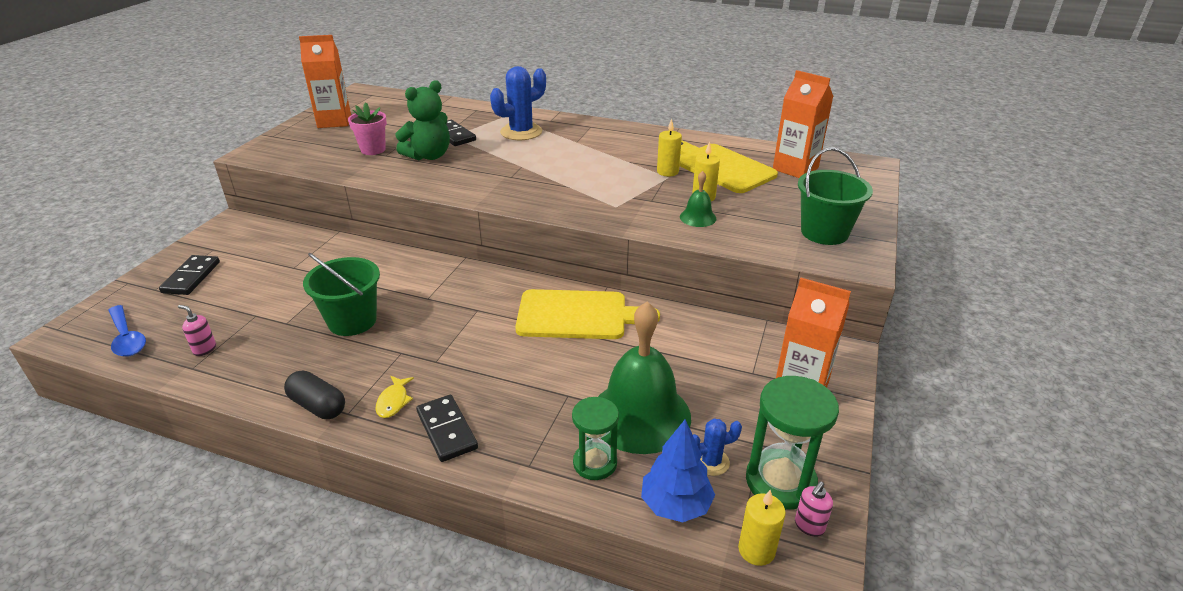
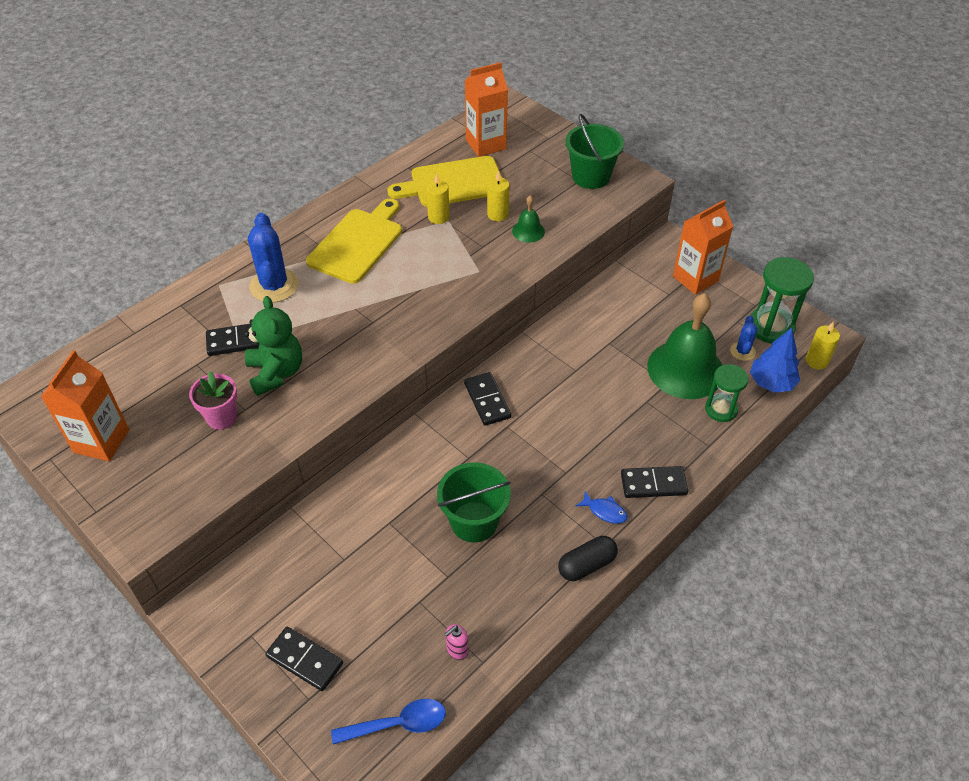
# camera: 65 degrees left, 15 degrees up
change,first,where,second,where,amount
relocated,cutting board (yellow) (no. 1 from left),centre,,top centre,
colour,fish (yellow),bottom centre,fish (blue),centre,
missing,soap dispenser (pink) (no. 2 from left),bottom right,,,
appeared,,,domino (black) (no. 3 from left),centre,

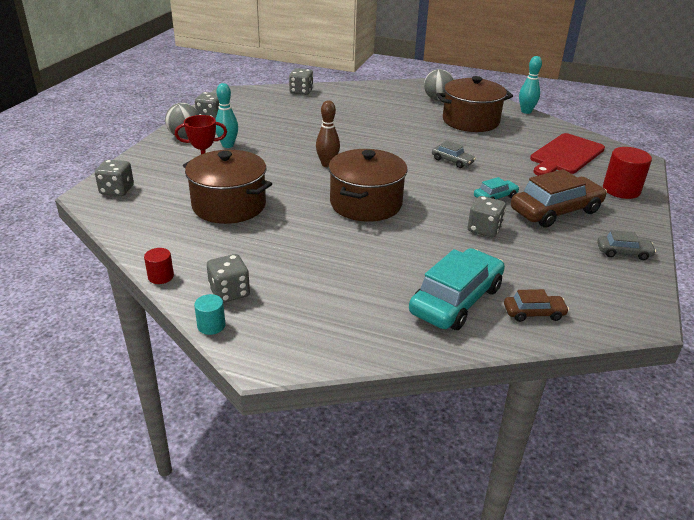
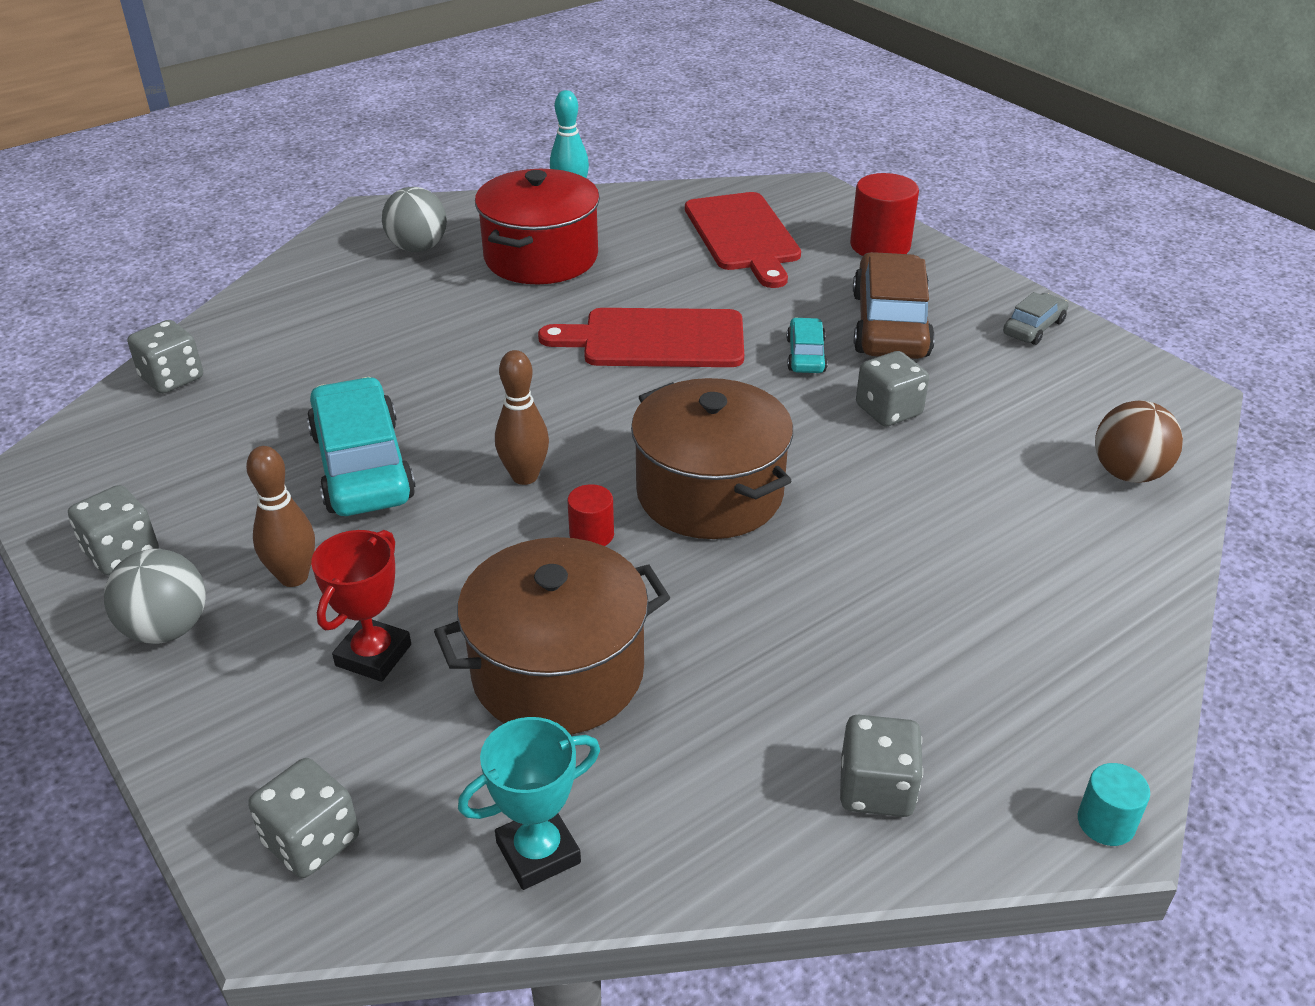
# camera: 55 degrees left, 5 degrees up
change,first,where,second,where,amount
colour,pot (brown) (no. 3 from left),top right,pot (red),top centre,
colour,bowling pin (turquoise) (no. 1 from left),top left,bowling pin (brown) (no. 1 from left),middle left,
exchanged,car (grey) (no. 1 from left),top centre,cutting board (red) (no. 1 from left),centre,
relocated,cylinder (red) (no. 1 from left),middle left,,centre,
relocated,car (turquoise) (no. 1 from left),centre,,middle left,
exchanged,car (brown) (no. 1 from left),middle right,ball (brown),middle right,
relocated,cylinder (turquoise),middle left,,bottom right,
appeared,,,trophy (turquoise),bottom centre,

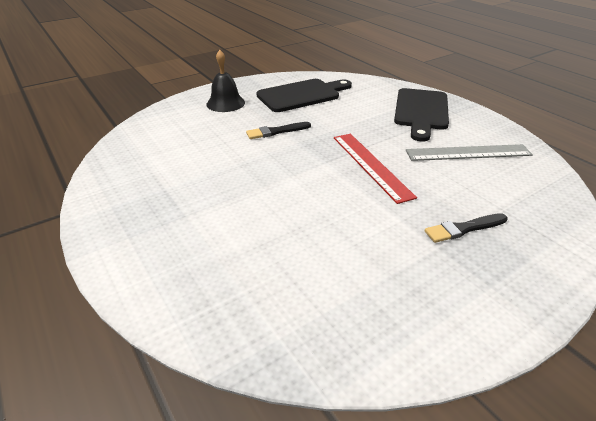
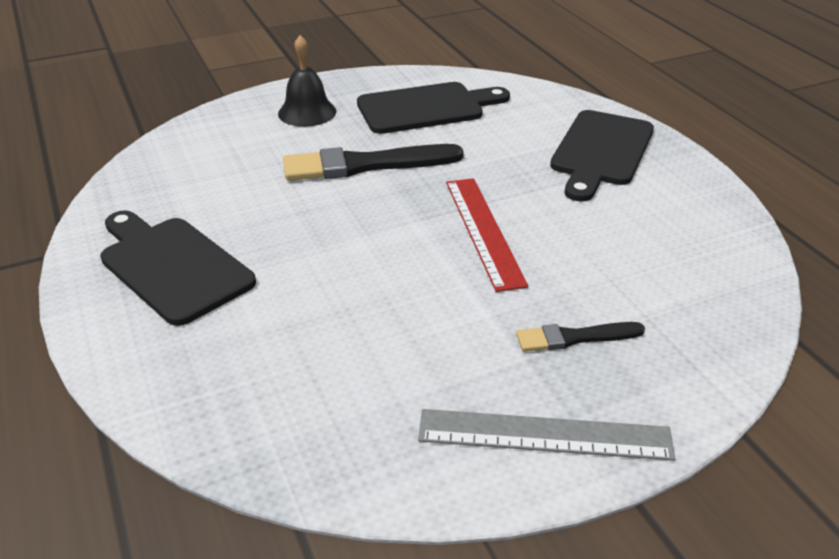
# camera: 10 degrees right, 0 degrees up
change,first,where,second,where,amount
size,brush (black) (no. 1 from left),top centre,,top centre,x1.82
relocated,ruler (grey),middle right,,bottom centre,
appeared,,,cutting board (black) (no. 1 from left),middle left,

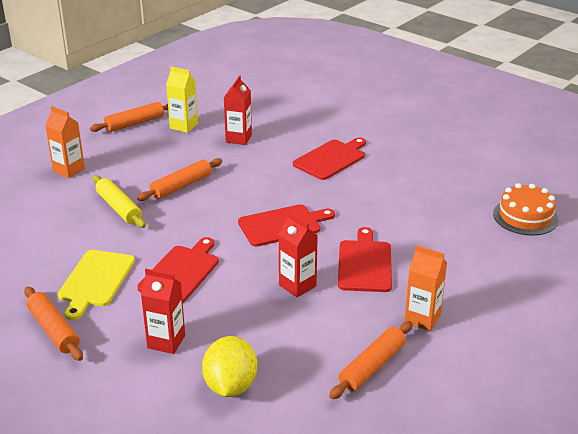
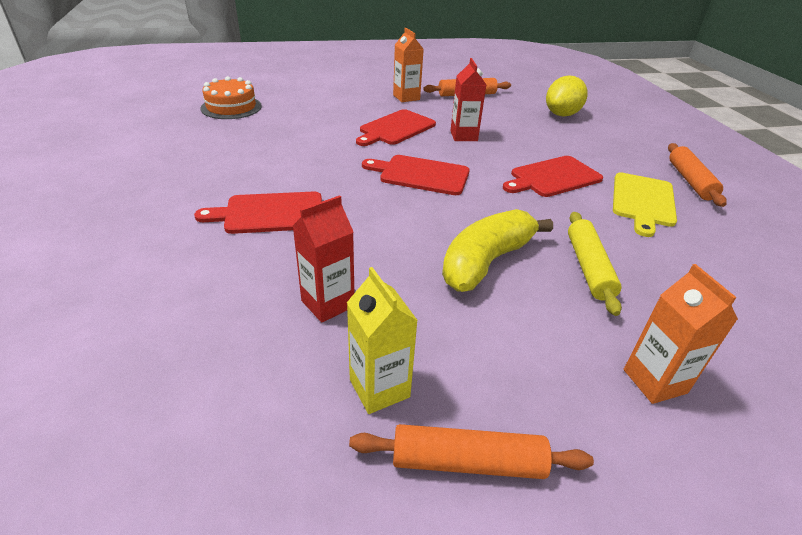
# camera: 145 degrees left, 5 degrees up
change,first,where,second,where,amount
exchanged,rolling pin (orange) (no. 3 from left),middle left,banana (yellow),centre,
spun,cutting board (yellow),middle left,,middle right,150 degrees clockwise
missing,carton (red) (no. 1 from left),bottom left,,,

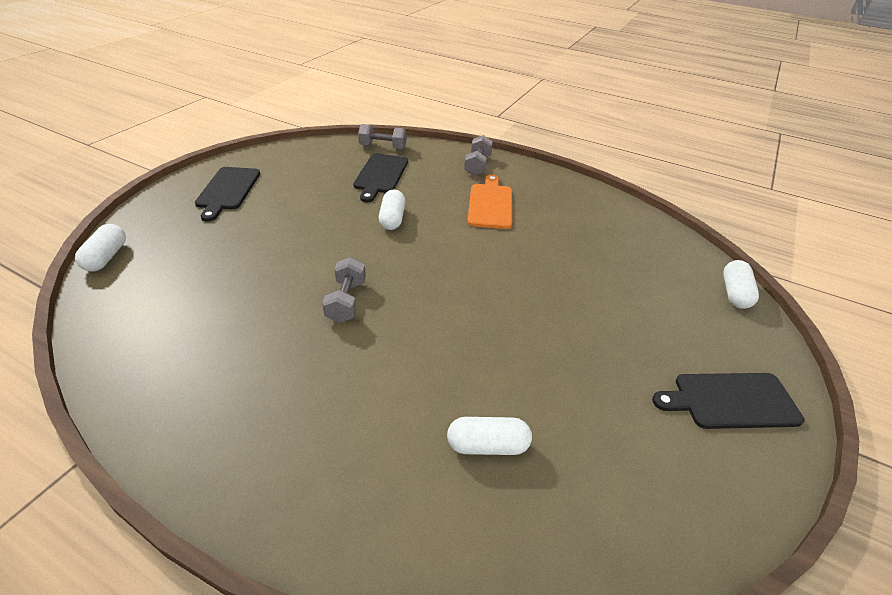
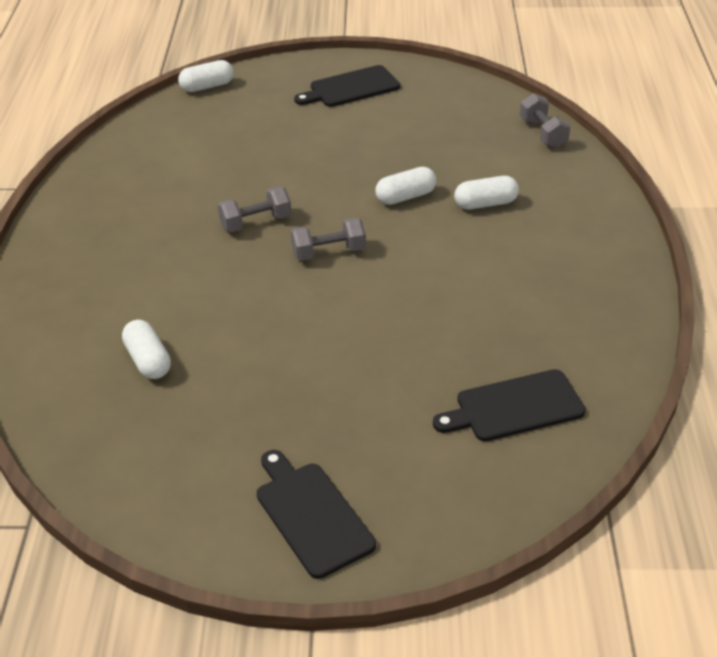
# camera: 65 degrees right, 0 degrees up
change,first,where,second,where,amount
relocated,dumbbell (grey) (no. 3 from left in the first image),top centre,dumbbell (grey) (no. 2 from left),centre,
relocated,cutting board (black) (no. 2 from left in the first image),top centre,cutting board (black) (no. 3 from left),middle right,
missing,cutting board (orange),centre,,,
relocated,capsule (white) (no. 4 from left),middle right,,top right,

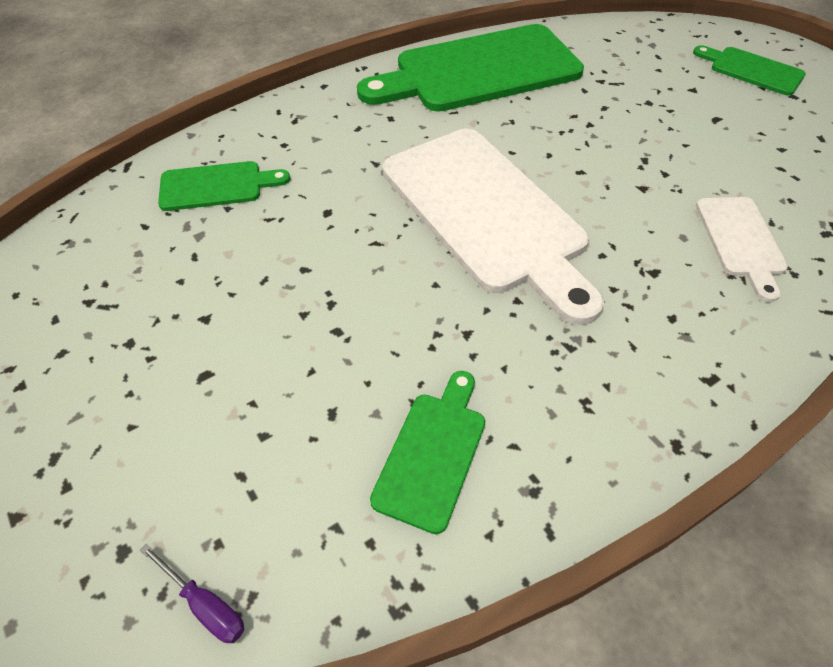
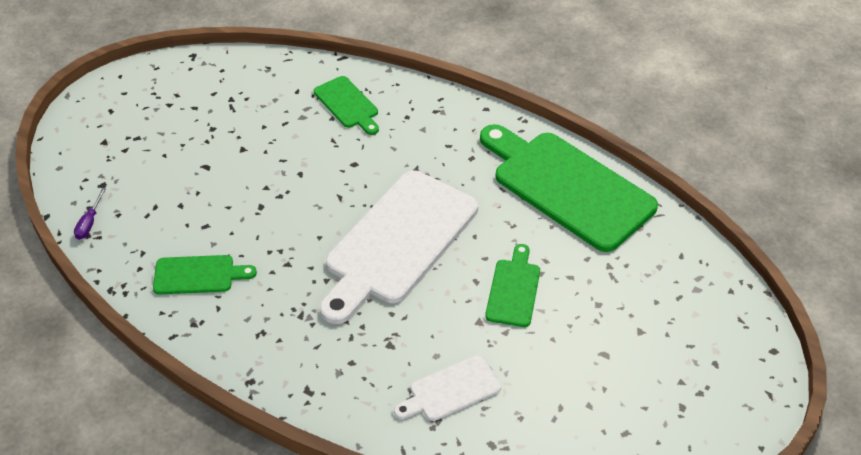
# camera: 65 degrees right, 5 degrees down
change,first,where,second,where,amount
relocated,cutting board (green) (no. 4 from left in the first image),top right,cutting board (green) (no. 3 from left),centre,

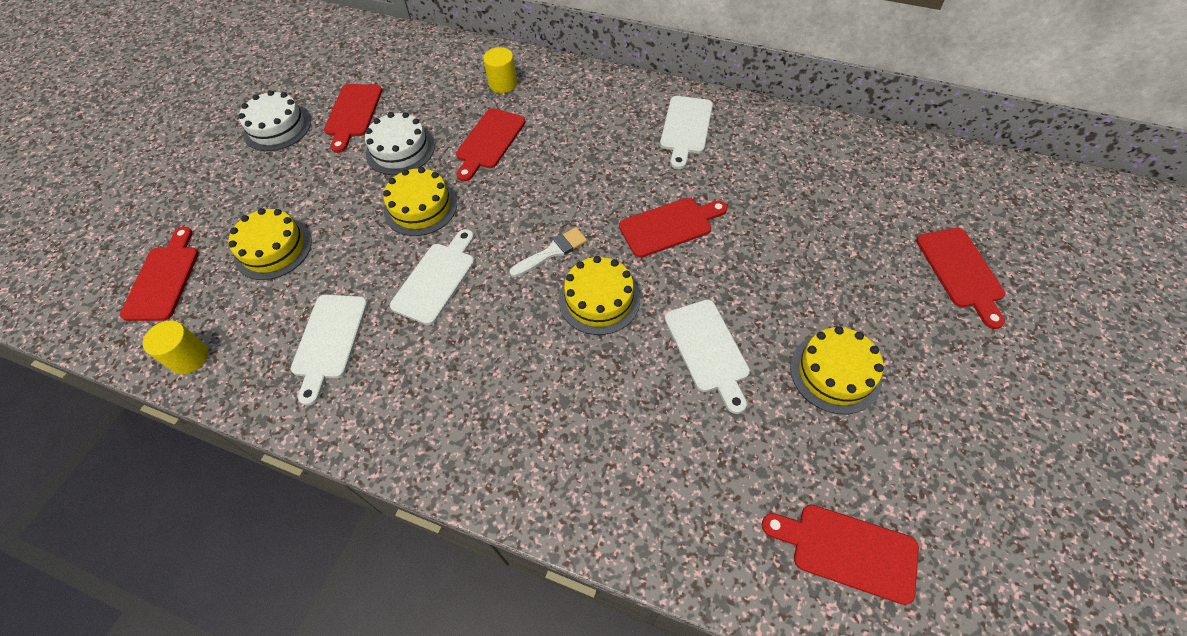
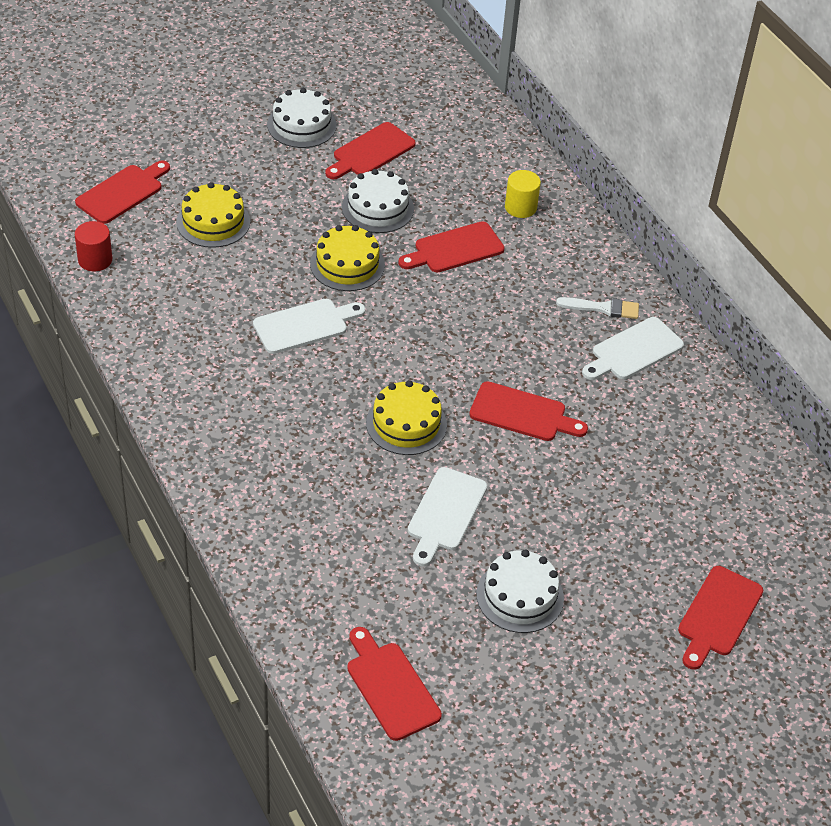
# camera: 35 degrees right, 10 degrees down
change,first,where,second,where,amount
relocated,brush (white),centre,,middle right,
missing,cutting board (white) (no. 1 from left),middle left,,,
colour,cylinder (yellow) (no. 1 from left),middle left,cylinder (red),top left,
colour,cake (yellow) (no. 4 from left),middle right,cake (white) (no. 3 from left),bottom centre,

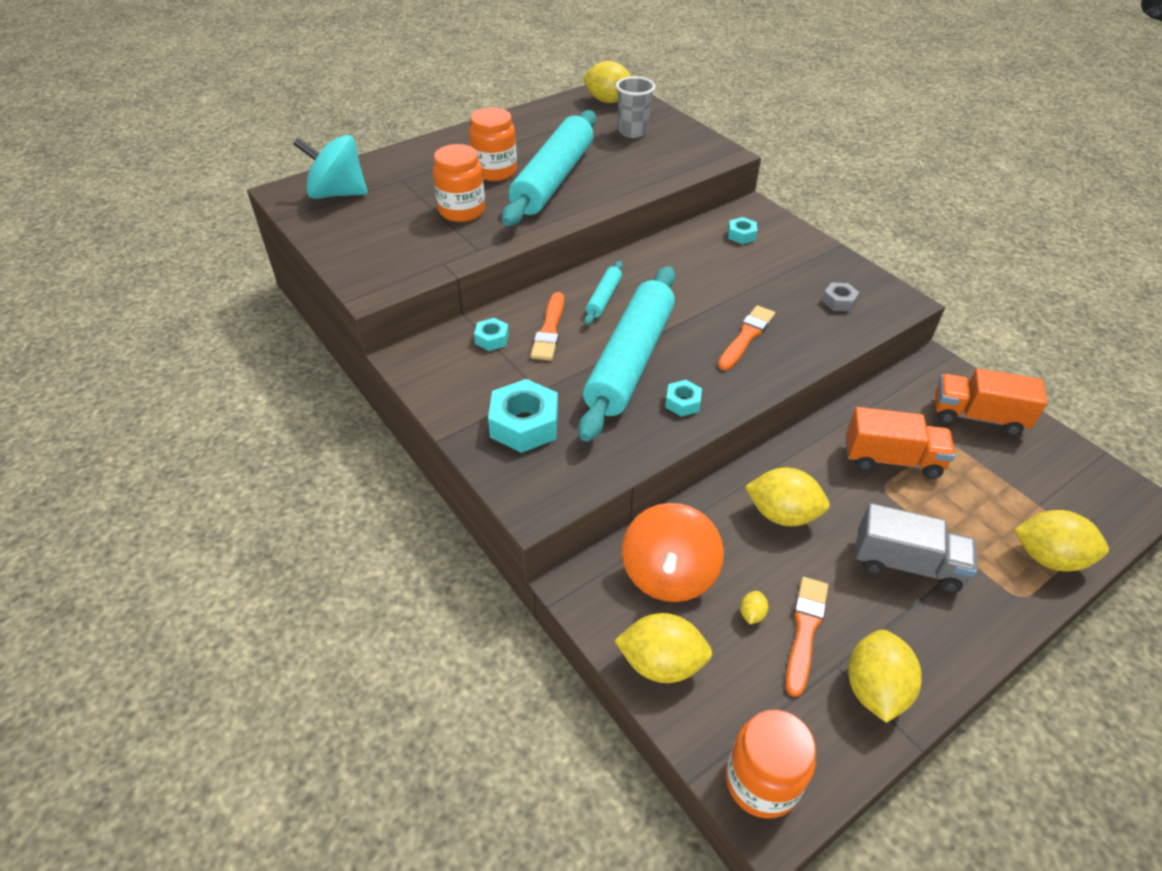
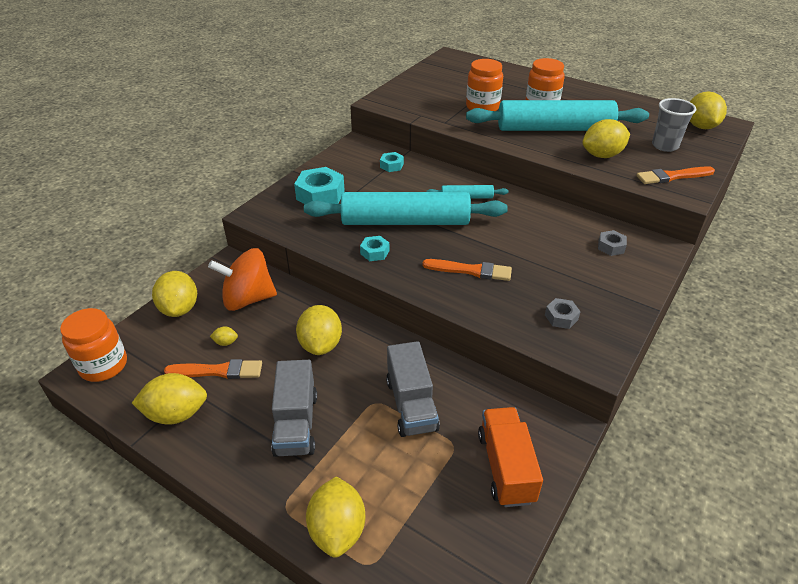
# camera: 70 degrees right, 5 degrees down
change,first,where,second,where,amount
missing,spinning top (turquoise),top left,,,
colour,nut (turquoise) (no. 4 from left),top centre,nut (grey) (no. 2 from left),middle right,
relocated,brush (orange) (no. 1 from left in the first image),centre,brush (orange) (no. 3 from left),top right,
colour,truck (orange) (no. 1 from left),middle right,truck (grey) (no. 2 from left),centre,
appeared,,,lemon (yellow) (no. 6 from left),top right,

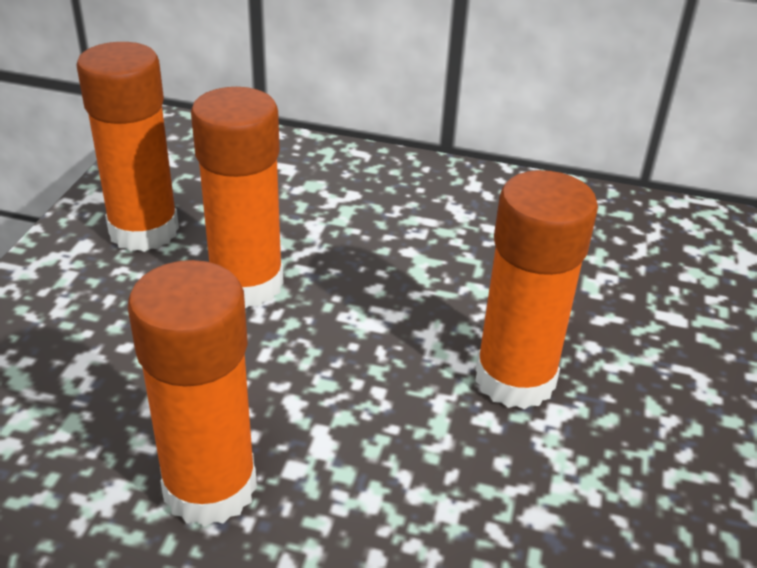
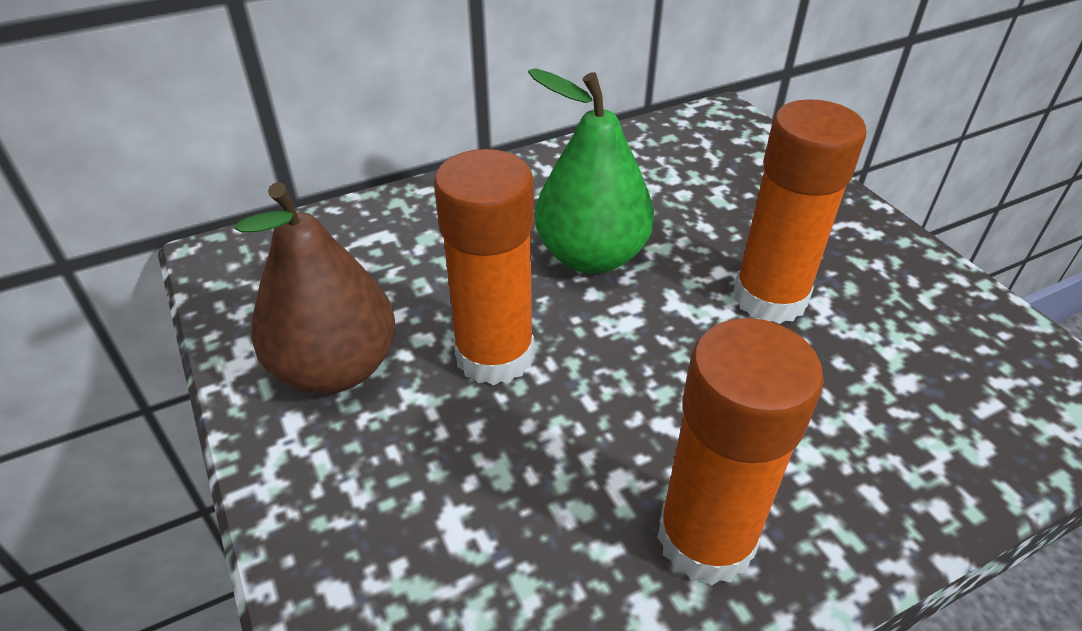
# camera: 40 degrees left, 5 degrees up
change,first,where,second,where,amount
exchanged,glue stick (orange) (no. 1 from left),top left,pear (brown),middle left,
appeared,,,pear (green),top centre,

